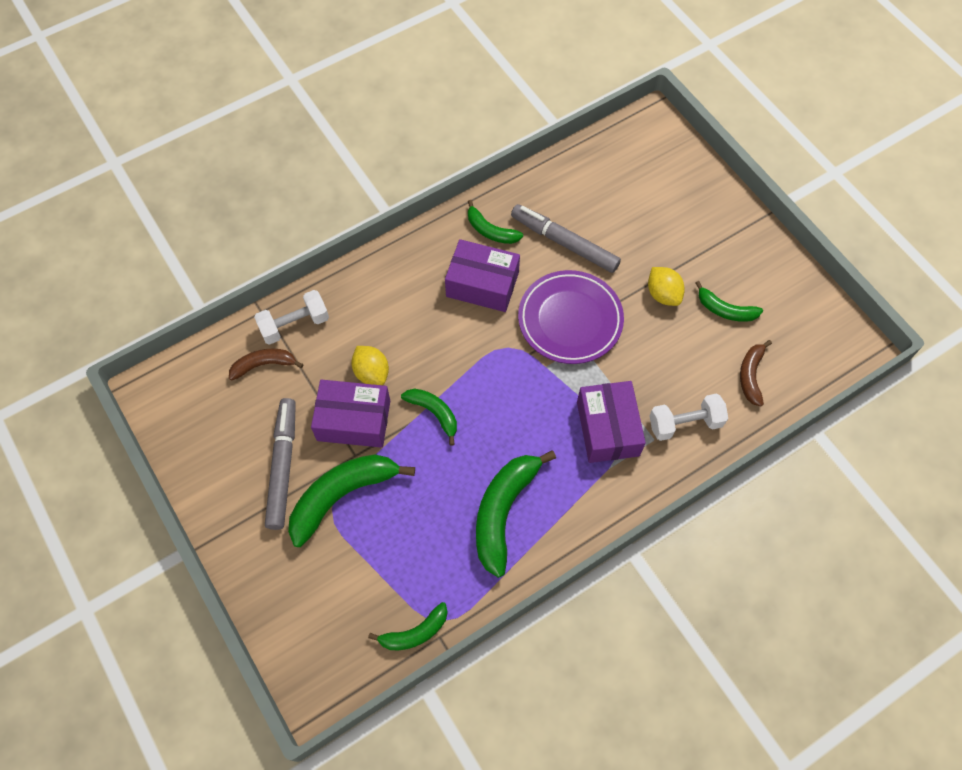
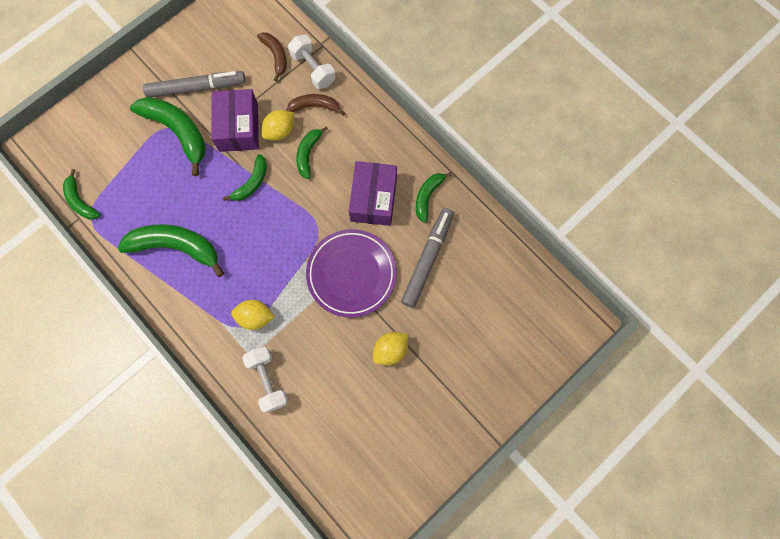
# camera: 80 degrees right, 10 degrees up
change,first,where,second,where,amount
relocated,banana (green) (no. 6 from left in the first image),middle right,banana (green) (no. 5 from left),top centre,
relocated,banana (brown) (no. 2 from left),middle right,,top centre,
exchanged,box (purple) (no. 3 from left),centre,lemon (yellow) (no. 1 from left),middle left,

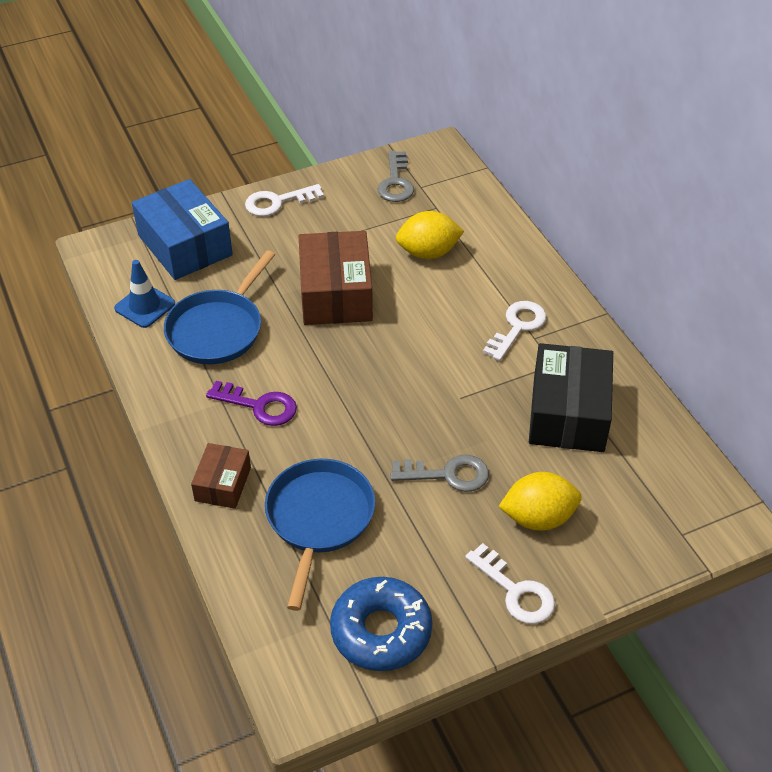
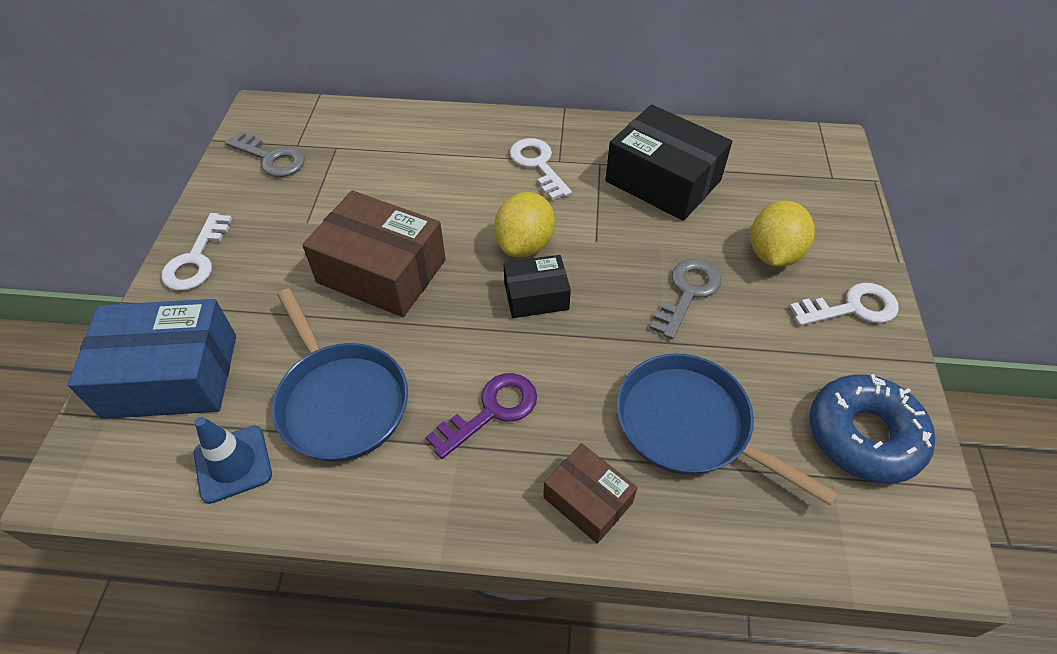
# camera: 60 degrees left, 5 degrees up
change,first,where,second,where,amount
relocated,lemon (yellow) (no. 1 from left),top centre,,centre,
appeared,,,box (black) (no. 1 from left),centre,

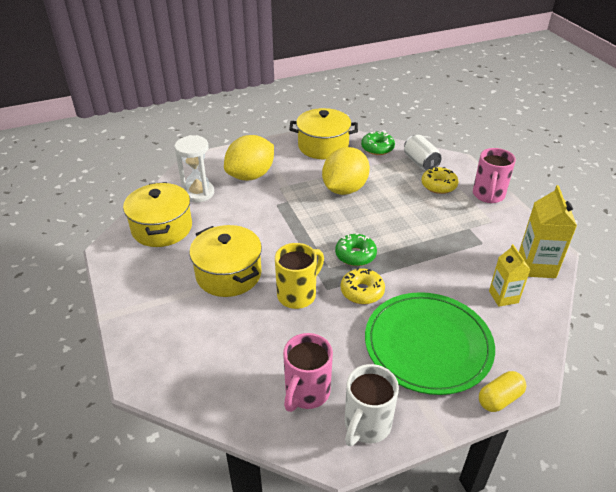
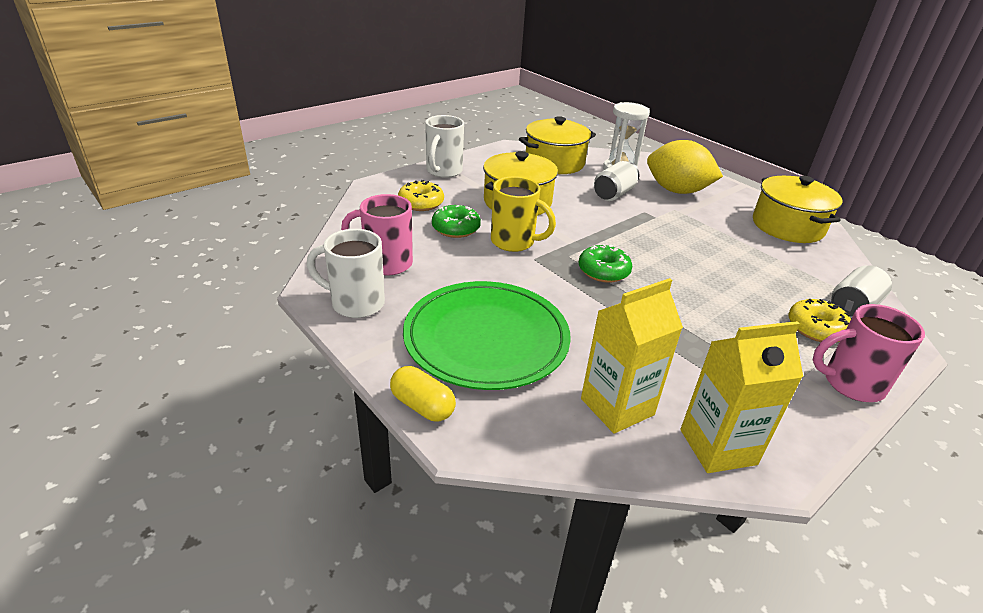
# camera: 70 degrees right, 5 degrees down
change,first,where,second,where,amount
relocated,donut (green) (no. 2 from left in the first image),top centre,donut (green) (no. 1 from left),centre,
missing,lemon (yellow) (no. 2 from left),centre,,,
size,carton (yellow) (no. 1 from left),middle right,,centre,x1.53
relocated,donut (yellow) (no. 1 from left),centre,,top centre,
appeared,,,mug (white) (no. 2 from left),top centre,
appeared,,,can (white) (no. 1 from left),top centre,

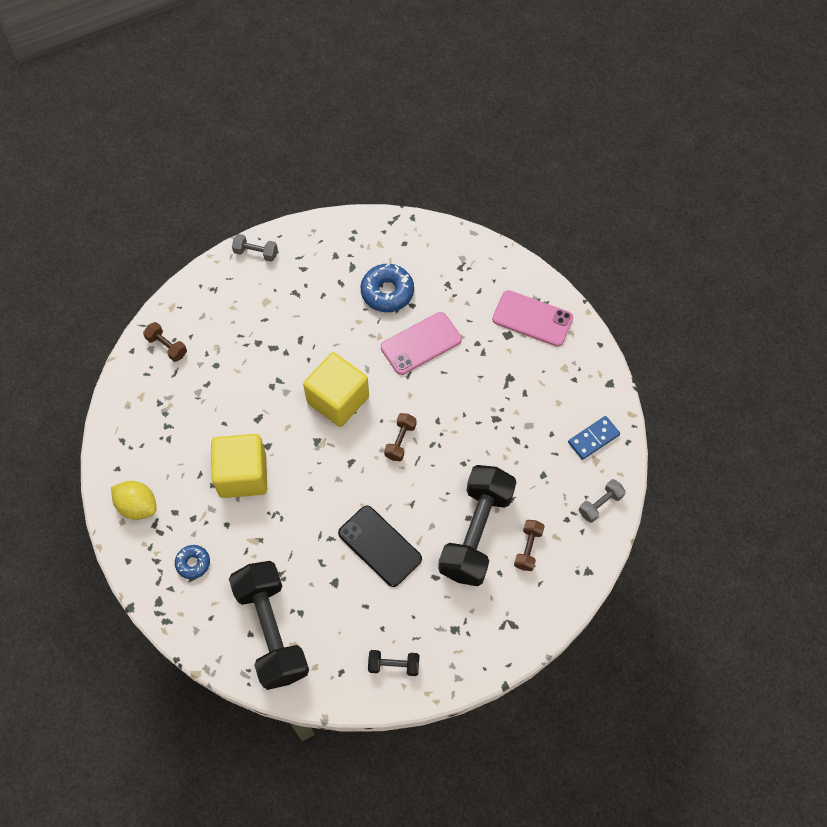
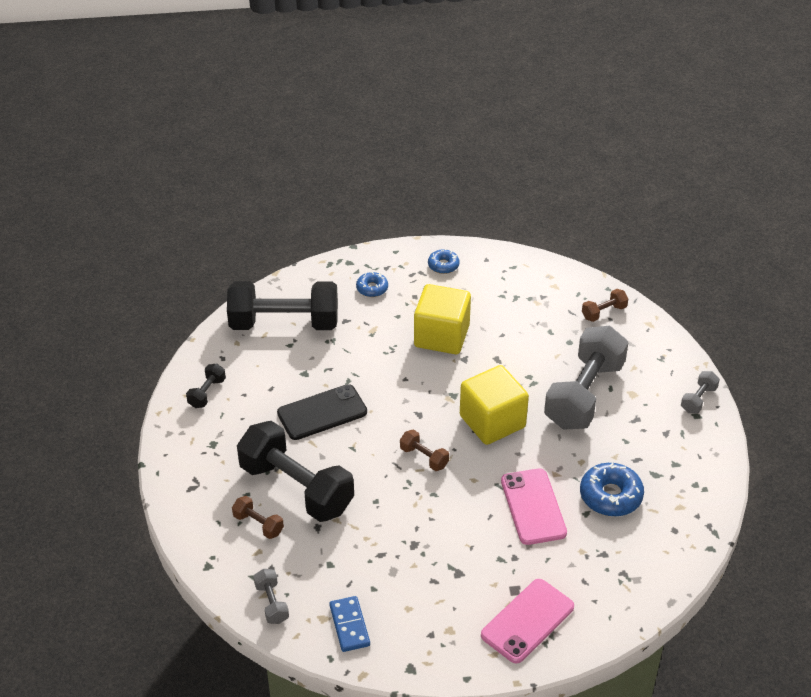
# camera: 110 degrees right, 20 degrees down
change,first,where,second,where,amount
exchanged,lemon (yellow),middle left,donut (blue) (no. 2 from left),centre,
appeared,,,dumbbell (grey) (no. 2 from left),middle right,

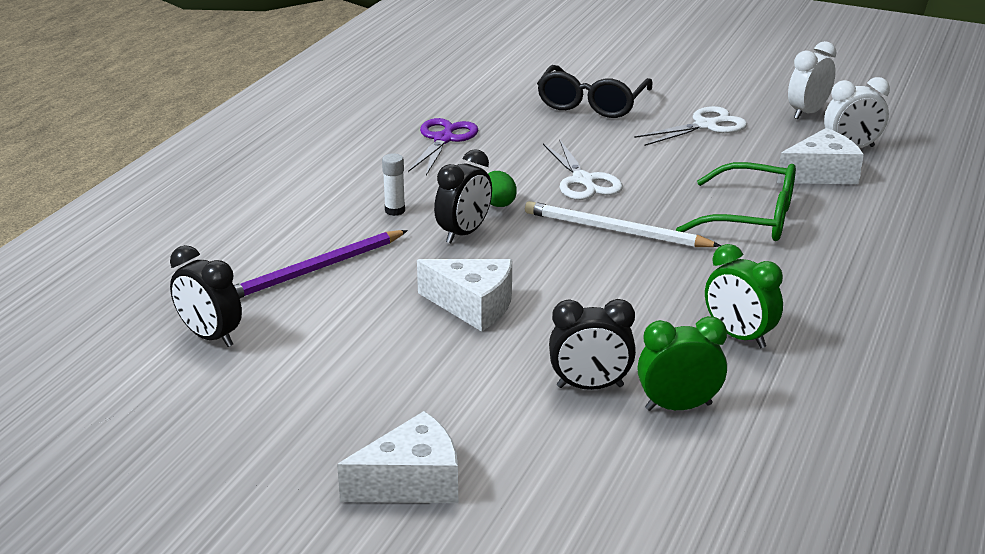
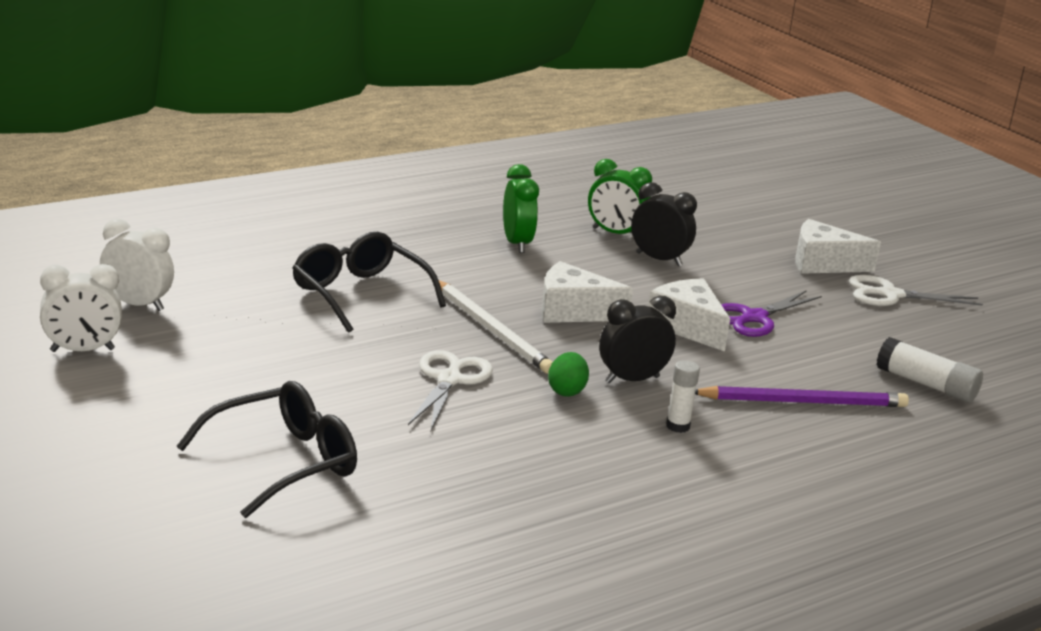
# camera: 150 degrees left, 5 degrees down
change,first,where,second,where,amount
relocated,scissors (white) (no. 2 from left),top right,,middle right,
relocated,scissors (purple),top centre,,middle right,
relocated,cheese (white) (no. 3 from left in the first image),top right,cheese (white) (no. 1 from left),centre,
colour,glasses (green),middle right,glasses (black) (no. 2 from left),centre,
exchanged,clock (black) (no. 1 from left),middle left,glue stick (white) (no. 2 from left),middle right,

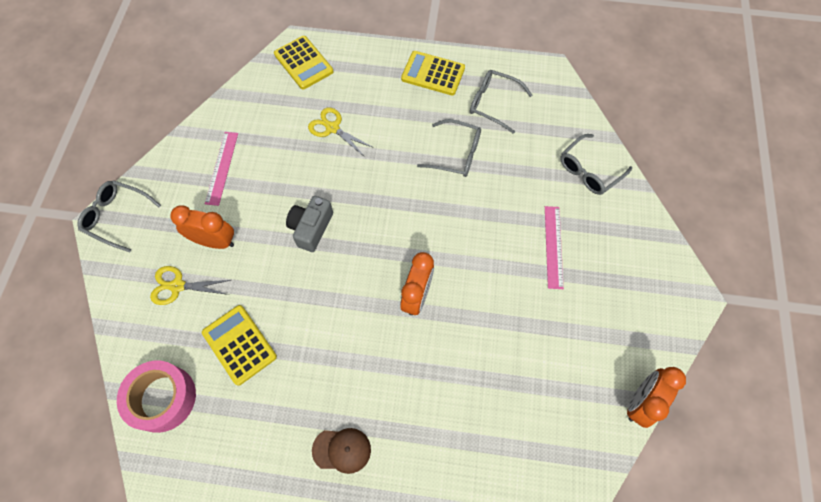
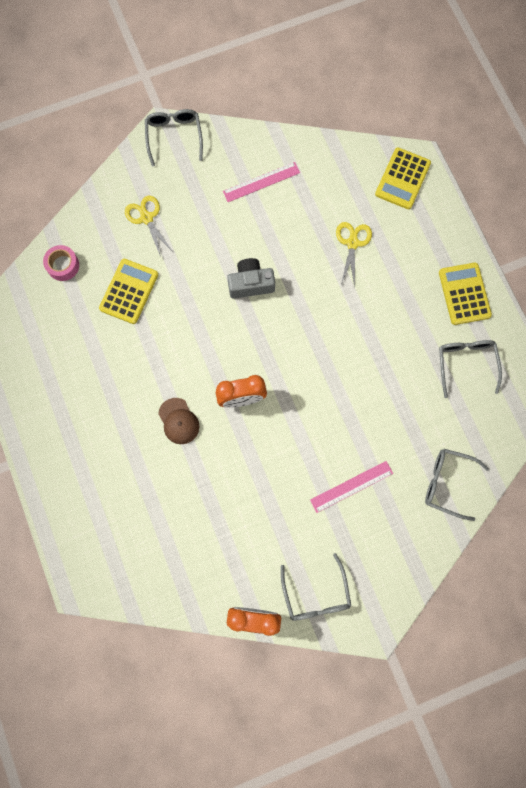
# camera: 60 degrees right, 10 degrees up
change,first,where,second,where,amount
relocated,glasses (grey) (no. 2 from left),top centre,,bottom centre,
missing,clock (orange) (no. 1 from left),middle left,,,
size,tape (pink),bottom left,,middle left,x0.61
relocated,cap (brown),bottom centre,,centre,

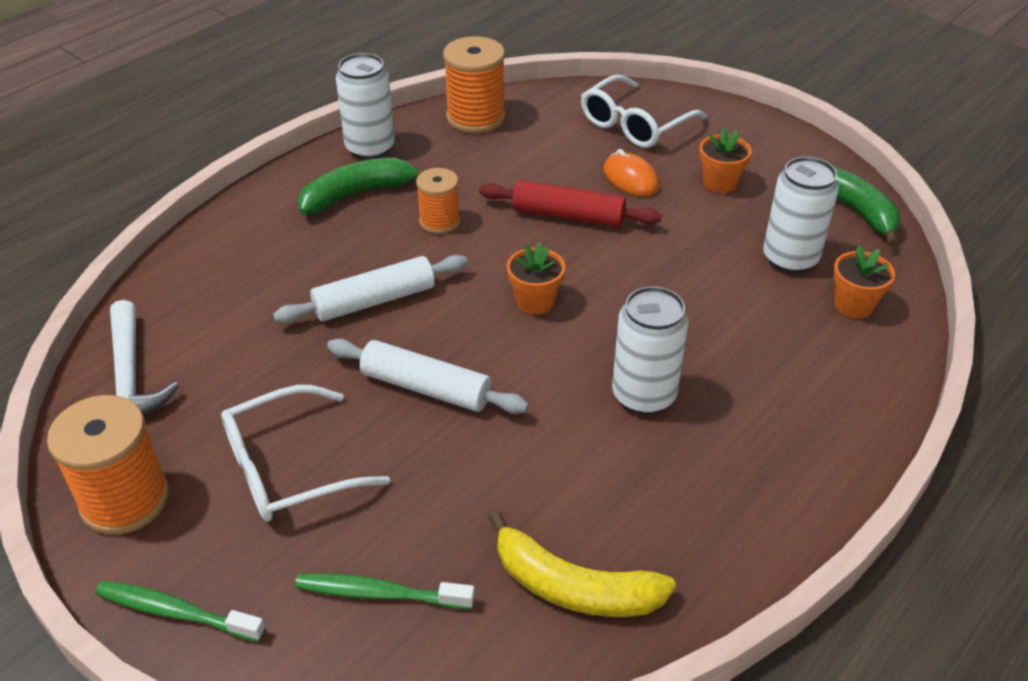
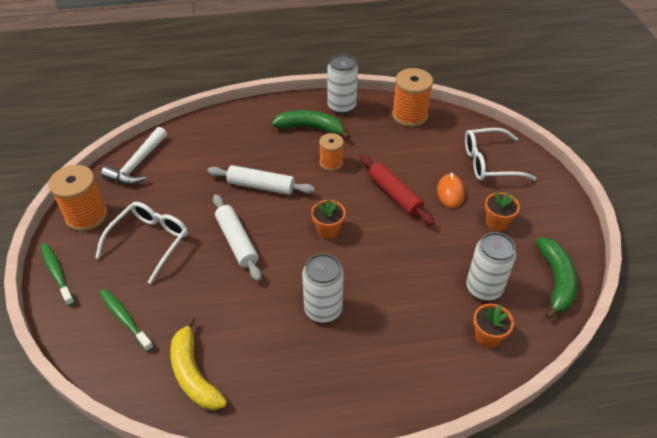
# camera: 40 degrees right, 5 degrees up
change,first,where,second,where,amount
spun,glasses (white) (no. 1 from left),middle left,,middle left,105 degrees clockwise

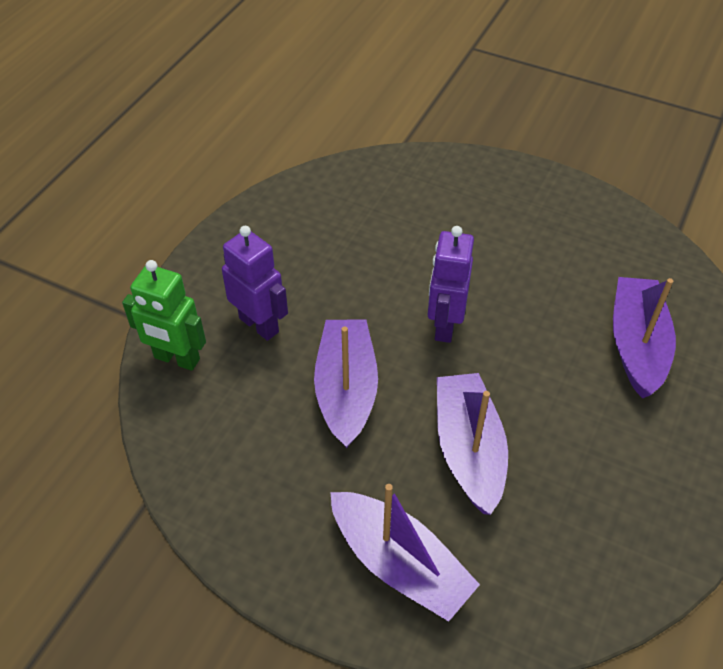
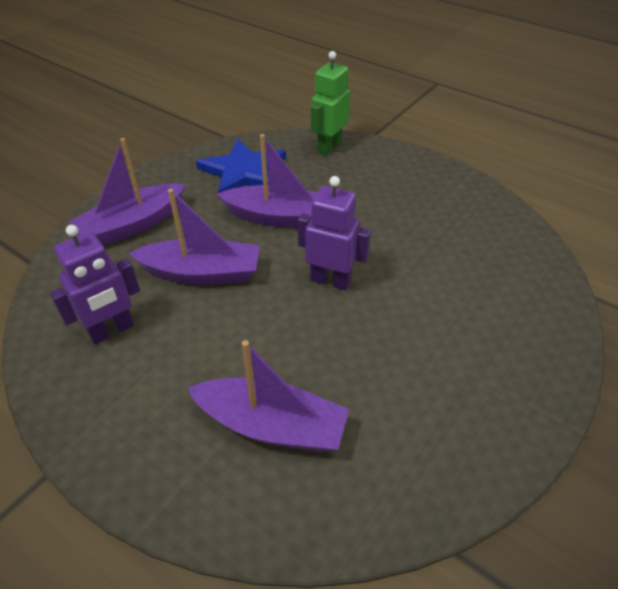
# camera: 100 degrees right, 5 degrees down
change,first,where,second,where,amount
relocated,robot (purple) (no. 1 from left),centre,,middle left,
appeared,,,star (blue),top centre,

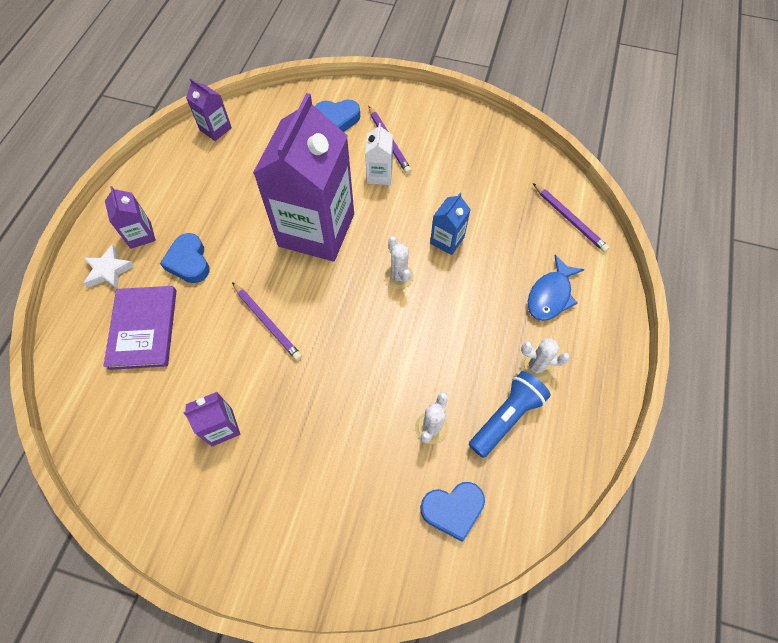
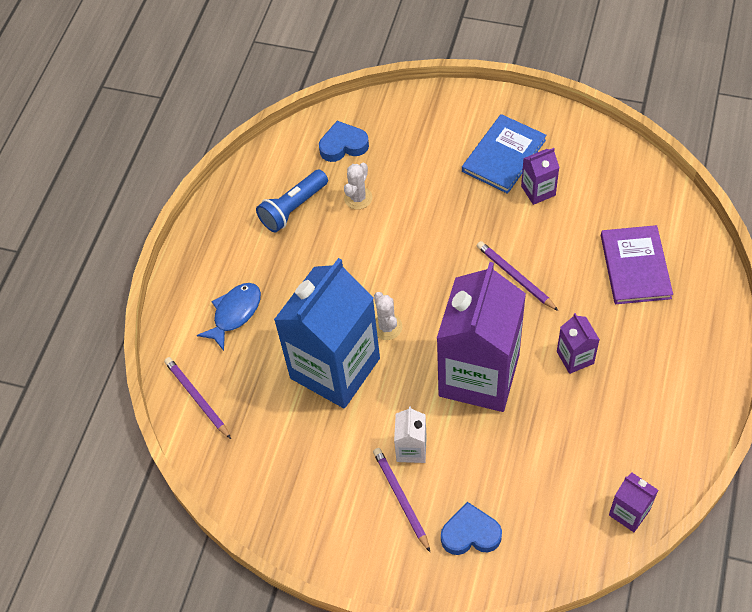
# camera: 175 degrees left, 5 degrees down
change,first,where,second,where,amount
relocated,carton (purple) (no. 1 from left in the first image),middle left,carton (purple) (no. 3 from left),middle right,
size,carton (blue),centre,,centre,x2.38
missing,heart (blue) (no. 1 from left),middle left,,,
missing,star (white),middle left,,,
missing,cactus (white) (no. 3 from left),middle right,,,
appeared,,,book (blue),top right,

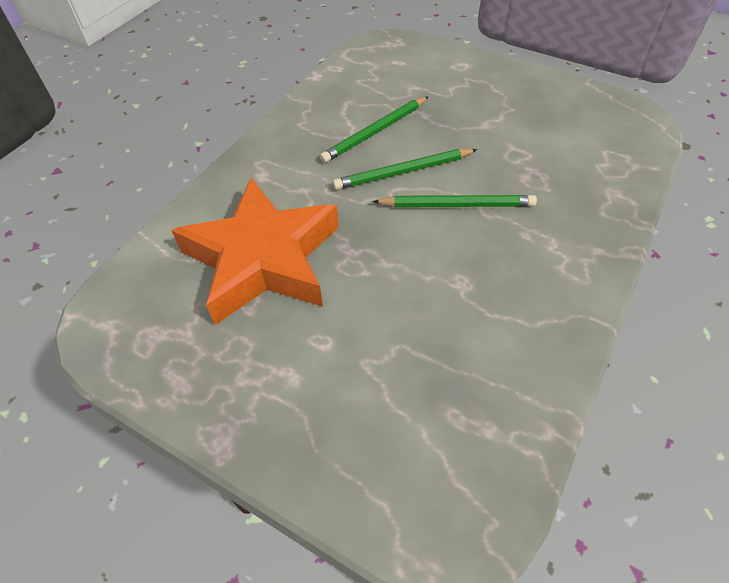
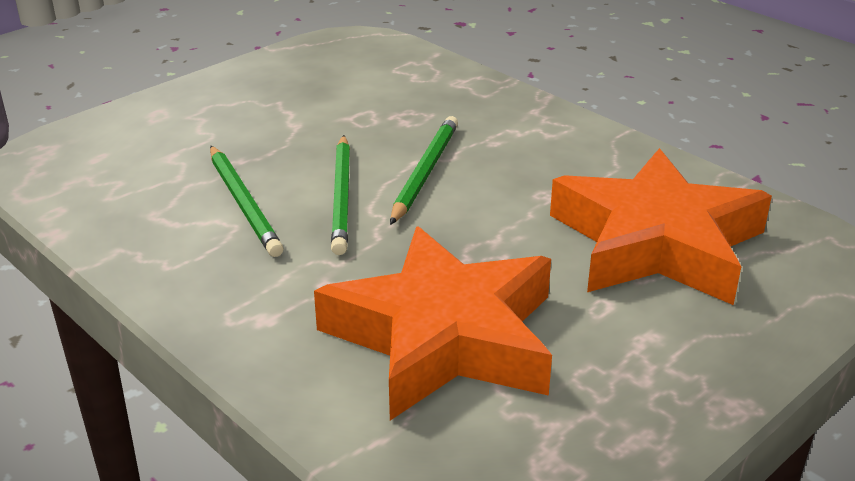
# camera: 75 degrees left, 20 degrees down
change,first,where,second,where,amount
appeared,,,star (orange) (no. 2 from left),middle right,

